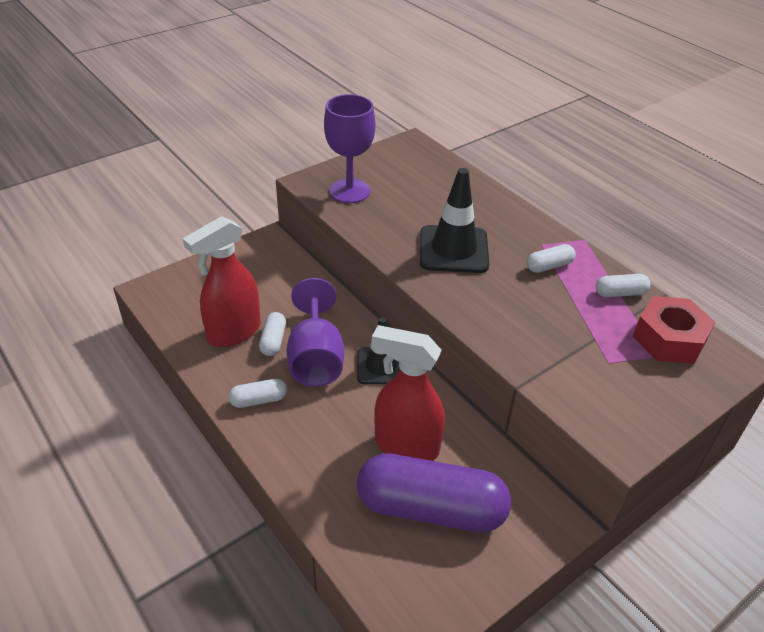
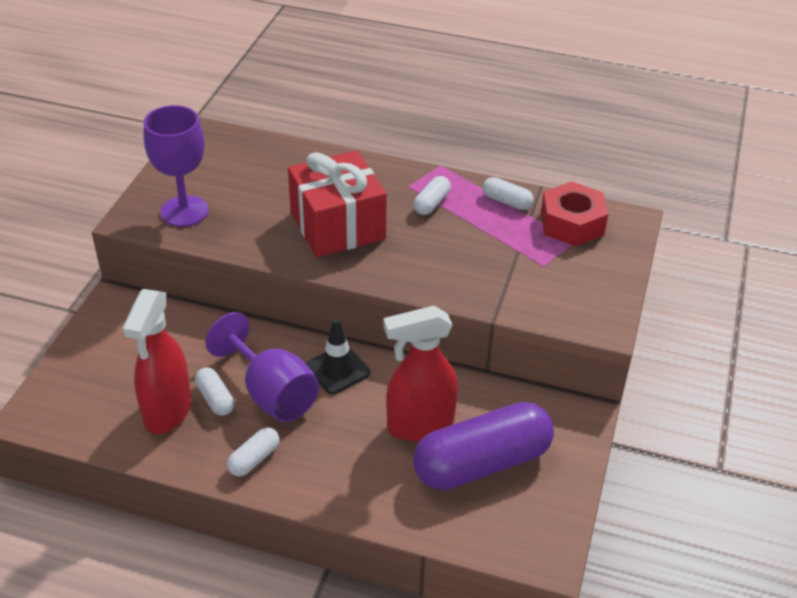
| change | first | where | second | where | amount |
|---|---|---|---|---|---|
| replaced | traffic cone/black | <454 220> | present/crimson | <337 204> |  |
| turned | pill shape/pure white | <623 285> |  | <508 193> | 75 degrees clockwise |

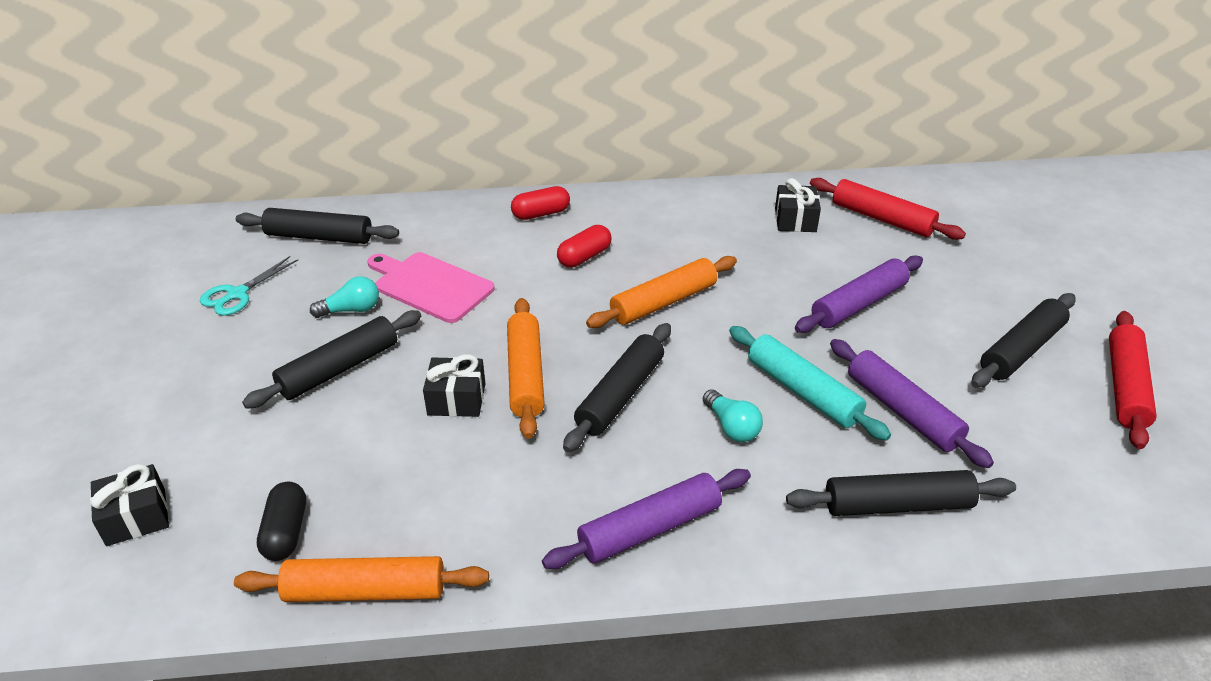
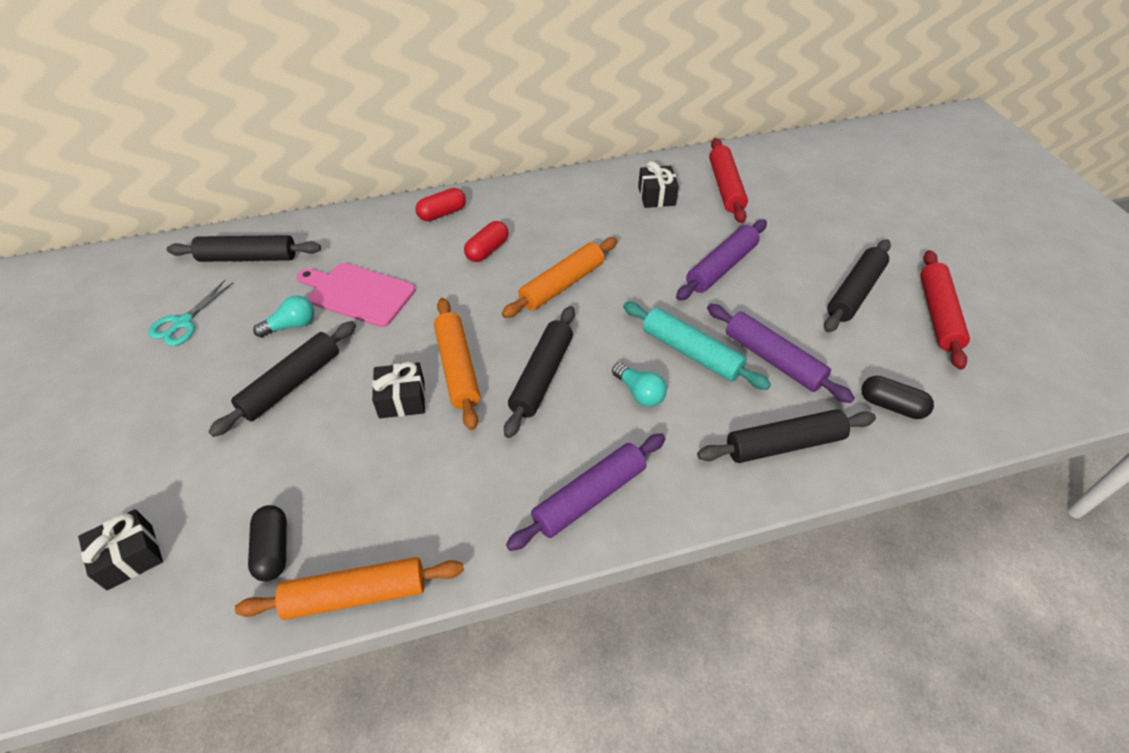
| change | first | where | second | where | amount |
|---|---|---|---|---|---|
| turned | rolling pin/crimson | <888 209> |  | <728 180> | 60 degrees clockwise |
| added |  |  | pill shape/black | <897 397> |  |

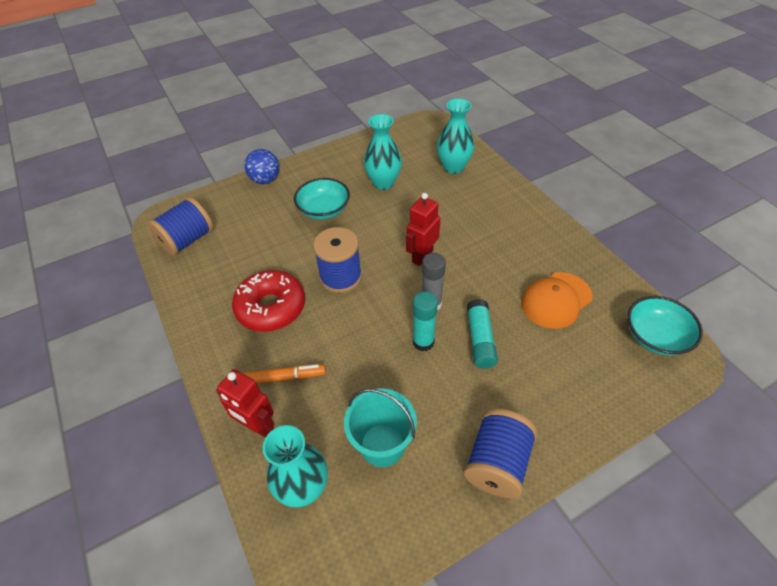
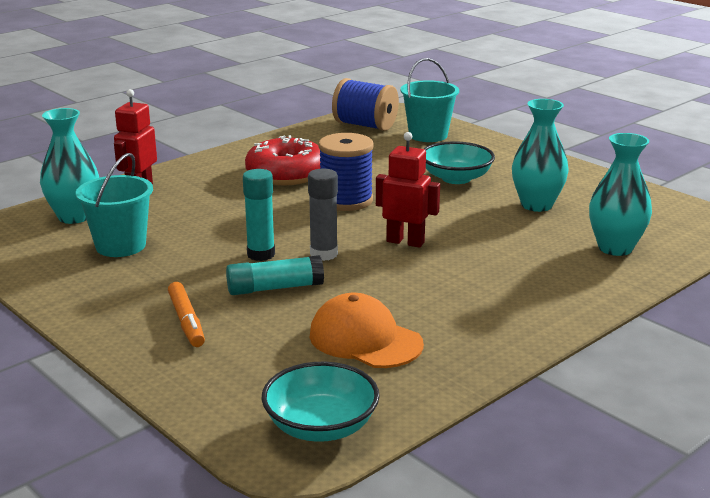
| change | first | where | second | where | amount |
|---|---|---|---|---|---|
| removed | ball/blue | <262 166> |  |  |  |
| moved | marker/orange | <284 373> |  | <186 314> |  |
| removed | bobbin/blue | <501 453> |  |  |  |
| added |  |  | pail/aqua | <429 100> |  |

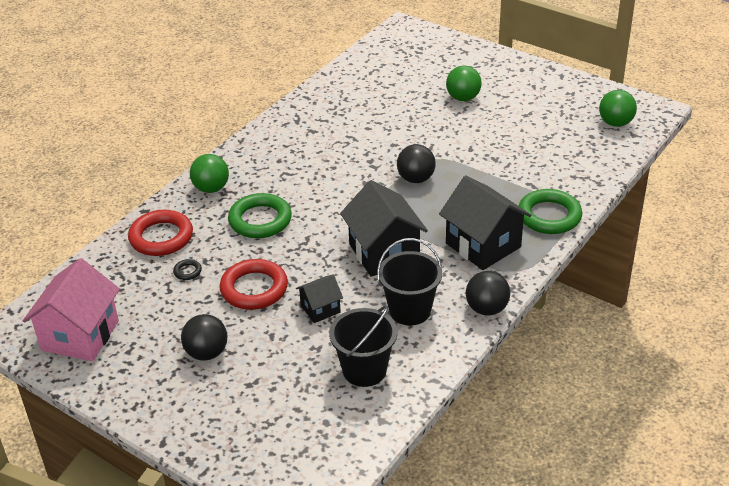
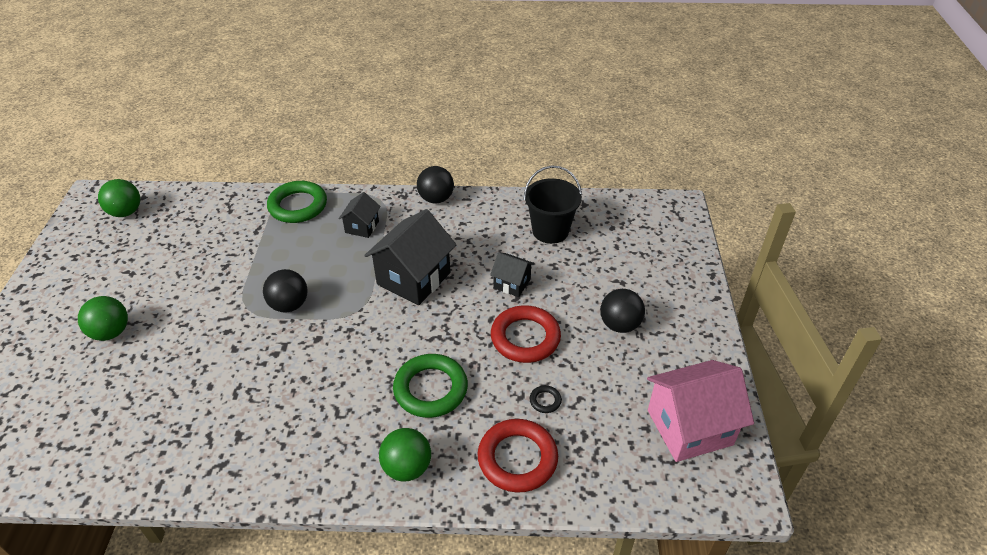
| change | first | where | second | where | amount |
|---|---|---|---|---|---|
| resized | house/black | <485 222> |  | <360 215> | x0.52 |
| removed | pail/black | <409 281> |  |  |  |

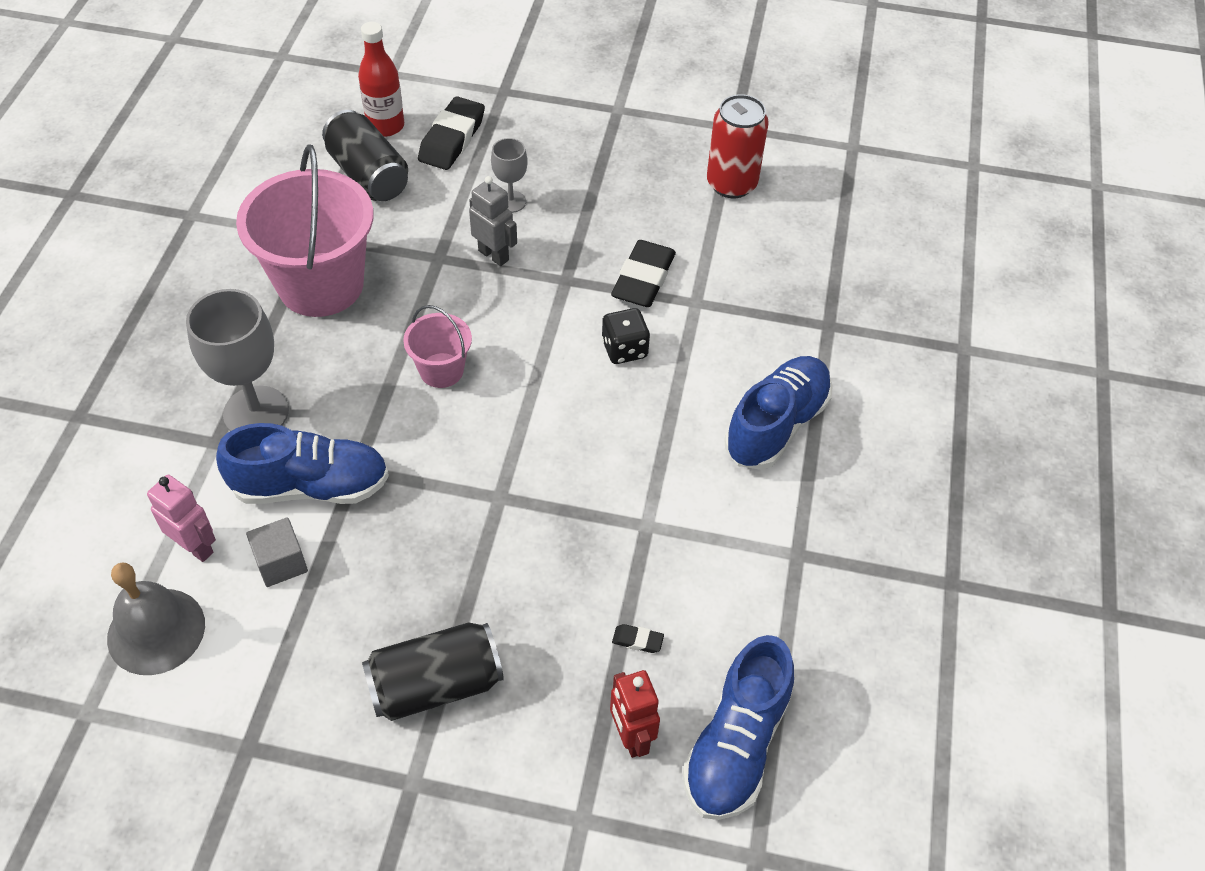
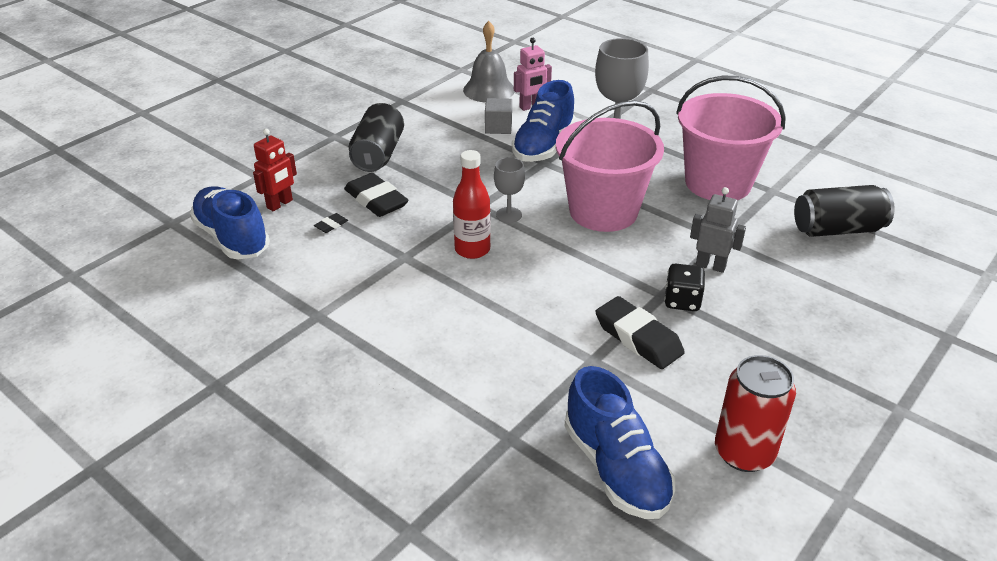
| change | first | where | second | where | amount |
|---|---|---|---|---|---|
| moved | drink bottle/crimson | <381 79> |  | <472 204> |  |
| moved | gum eraser/black | <451 133> |  | <376 195> |  |
| moved | goblet/gray | <509 175> |  | <509 190> |  |
| turned | robot/gray | <493 221> |  | <718 230> | 135 degrees counterclockwise |
| resized | pail/rose-pink | <437 346> |  | <610 166> | x2.02 |
| moved | game die/black | <625 336> |  | <684 287> |  |
| moved | lace-up shoe/blue | <778 413> |  | <619 442> |  |
| turned | robot/crimson | <635 714> |  | <275 170> | 120 degrees clockwise |

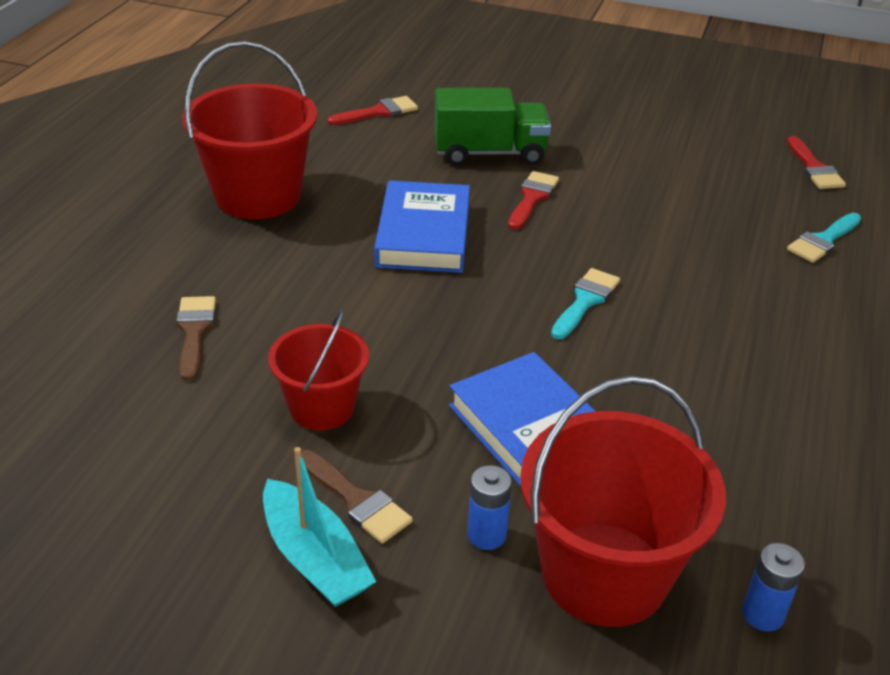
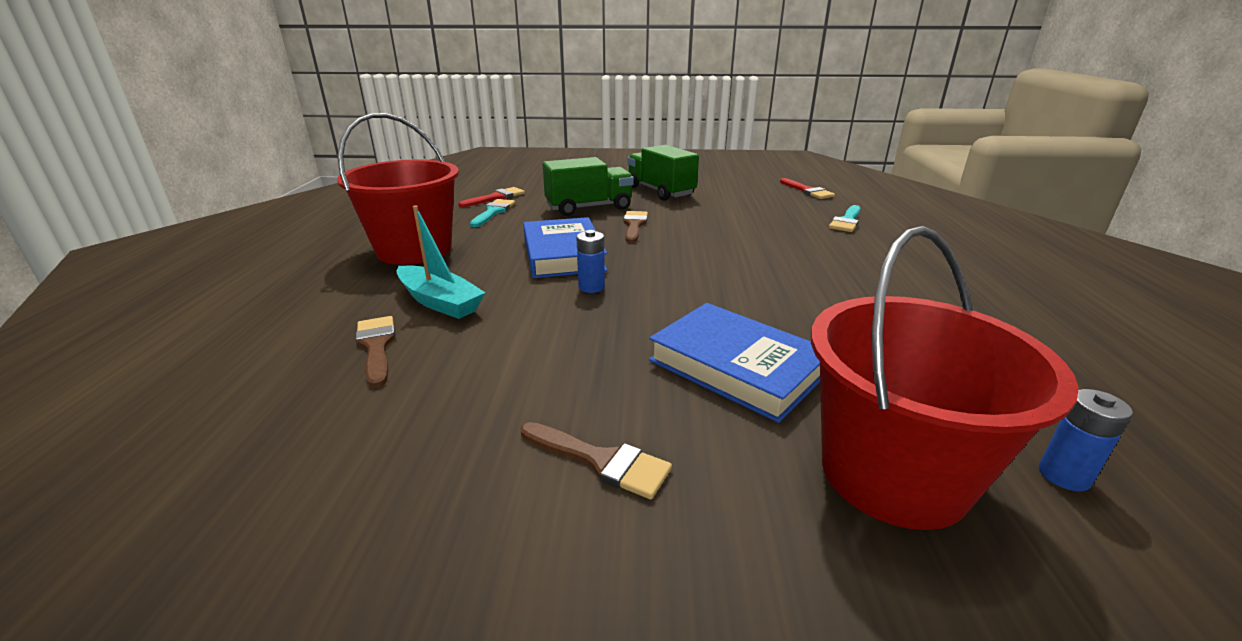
| change | first | where | second | where | amount |
|---|---|---|---|---|---|
| recoloured | brush/crimson | <533 200> | brush/brown | <636 227> |  |
| moved | brush/aqua | <585 303> |  | <492 213> |  |
| removed | pail/crimson | <318 369> |  |  |  |
| moved | toy boat/aqua | <319 527> |  | <441 262> |  |
| moved | battery/blue | <490 507> |  | <590 261> |  |
| added |  |  | truck/leaf-green | <663 173> |  |

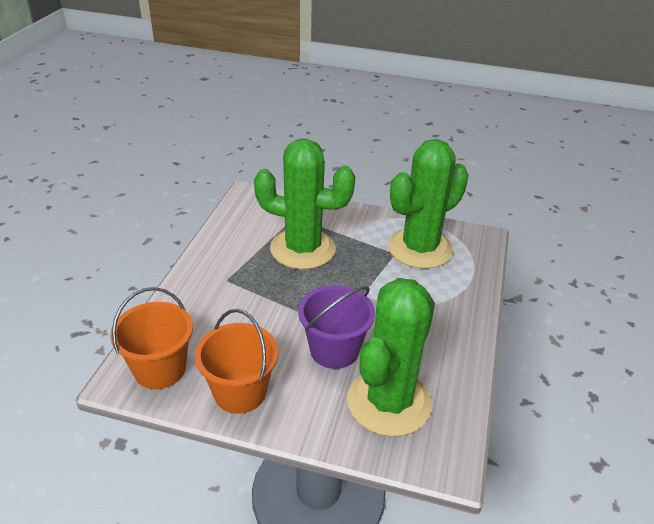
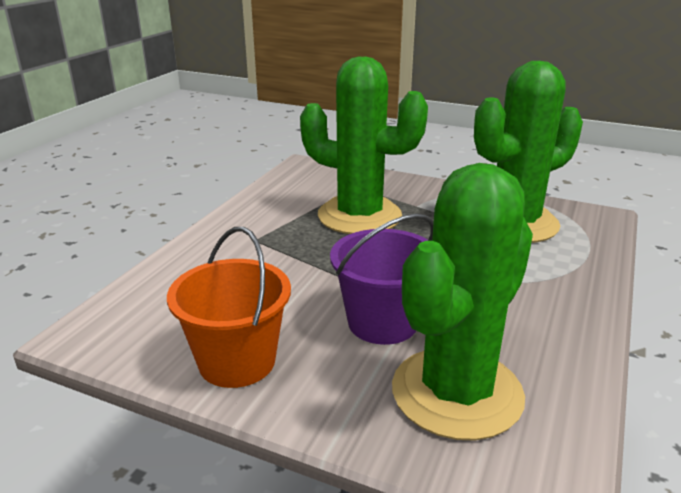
| change | first | where | second | where | amount |
|---|---|---|---|---|---|
| removed | pail/orange | <151 338> |  |  |  |

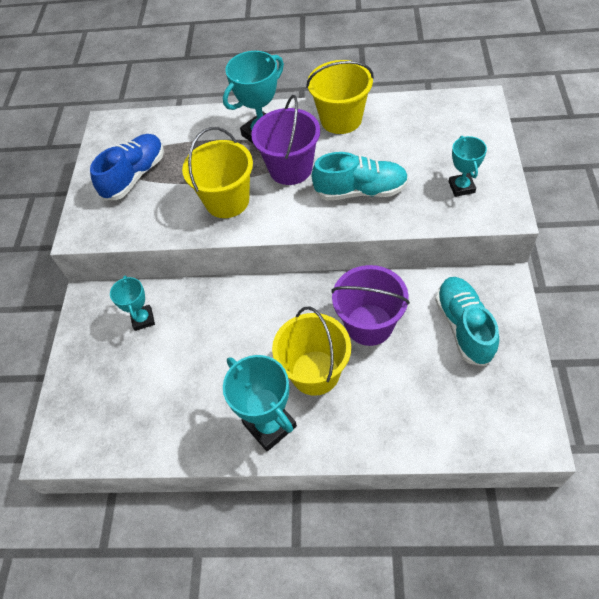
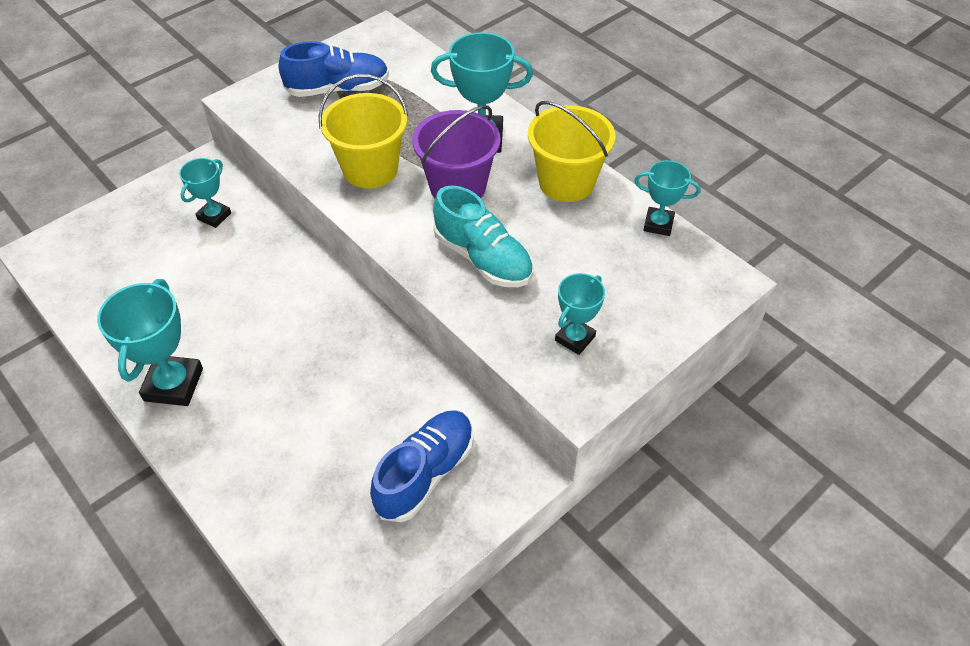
| change | first | where | second | where | amount |
|---|---|---|---|---|---|
| removed | pail/royal purple | <370 305> |  |  |  |
| recoloured | lace-up shoe/aqua | <467 321> | lace-up shoe/blue | <422 466> |  |
| removed | pail/golden | <311 351> |  |  |  |
| added |  |  | award cup/aqua | <667 198> |  |

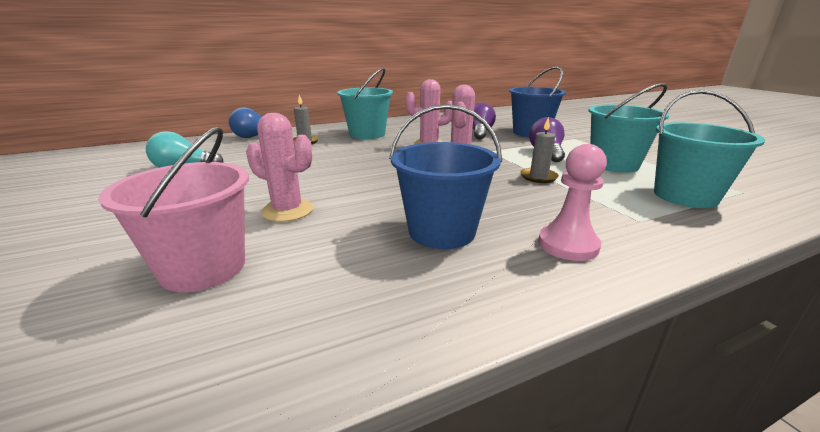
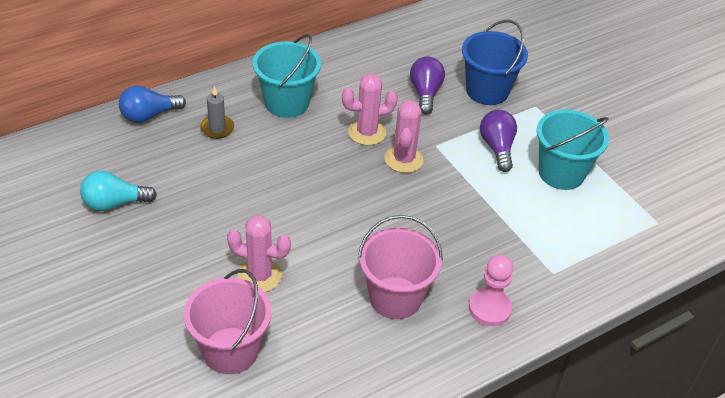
| change | first | where | second | where | amount |
|---|---|---|---|---|---|
| removed | pail/aqua | <709 149> |  |  |  |
| recoloured | pail/blue | <445 176> | pail/rose-pink | <400 267> |  |
| removed | wax candle/gray | <539 150> |  |  |  |

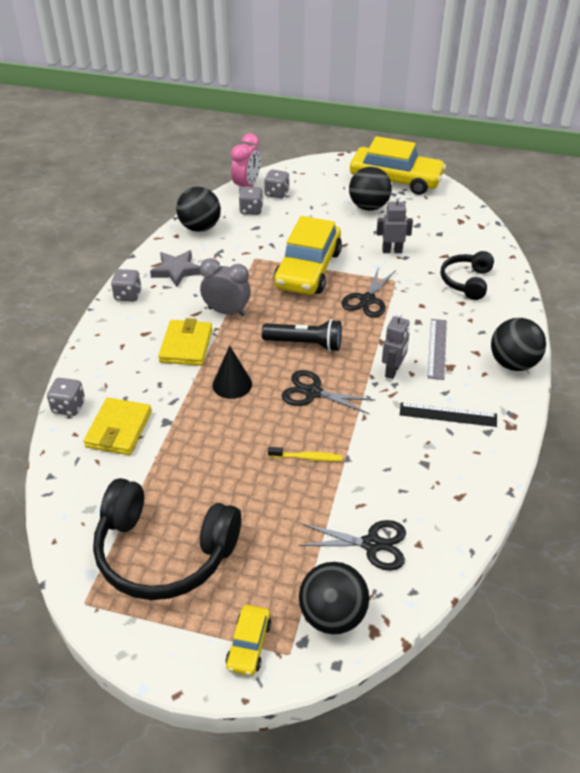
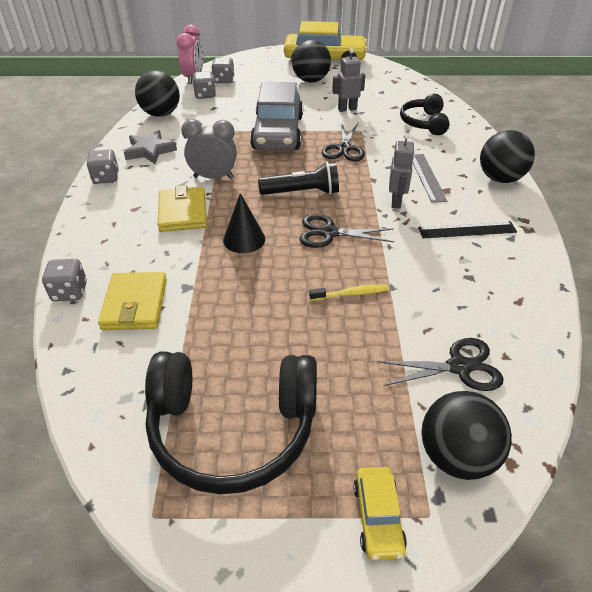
| change | first | where | second | where | amount |
|---|---|---|---|---|---|
| recoloured | toy car/golden | <307 255> | toy car/gray | <276 116> |  |

